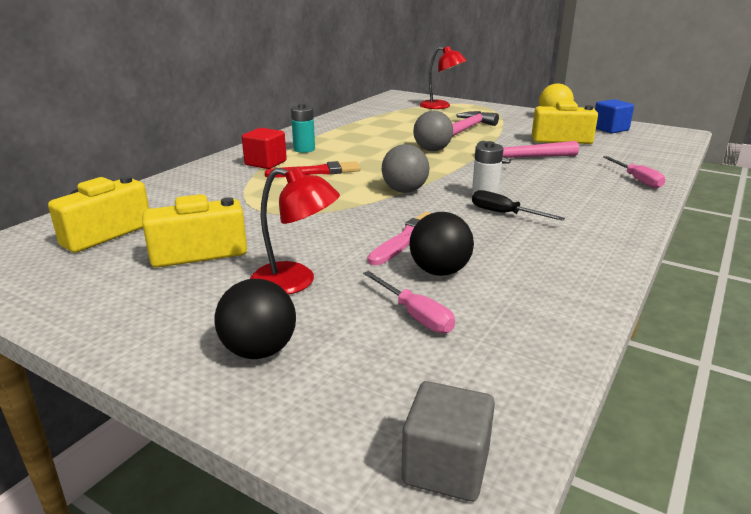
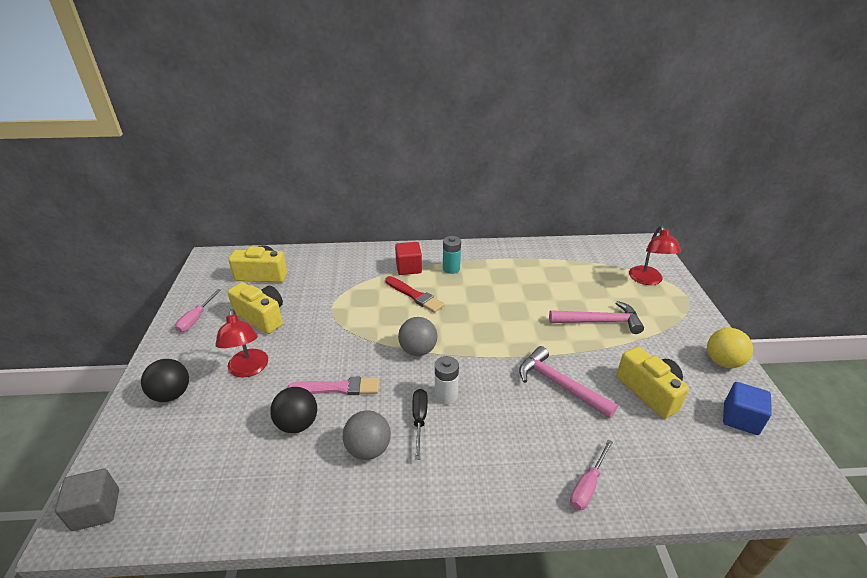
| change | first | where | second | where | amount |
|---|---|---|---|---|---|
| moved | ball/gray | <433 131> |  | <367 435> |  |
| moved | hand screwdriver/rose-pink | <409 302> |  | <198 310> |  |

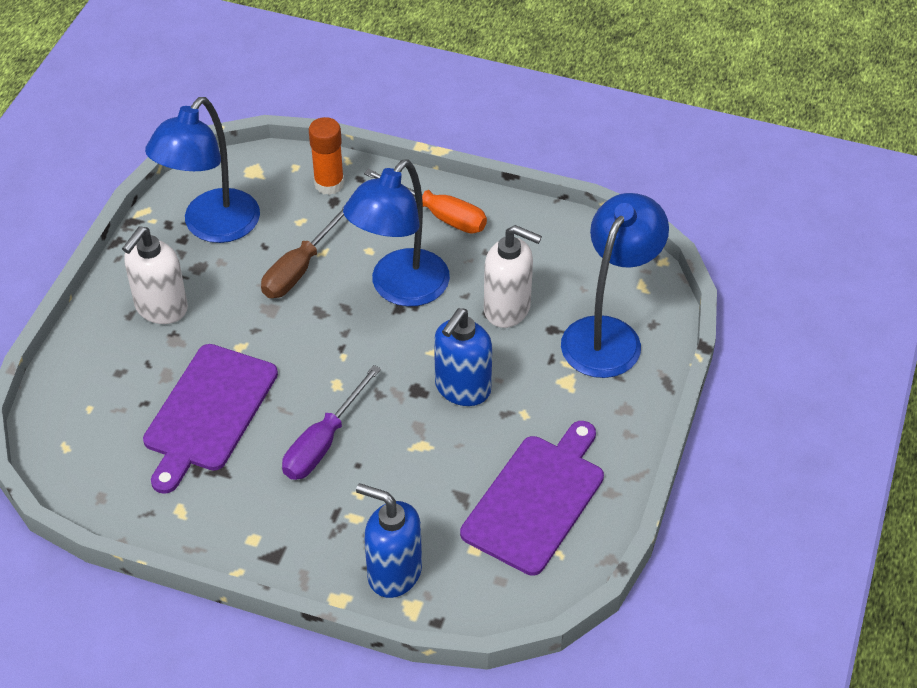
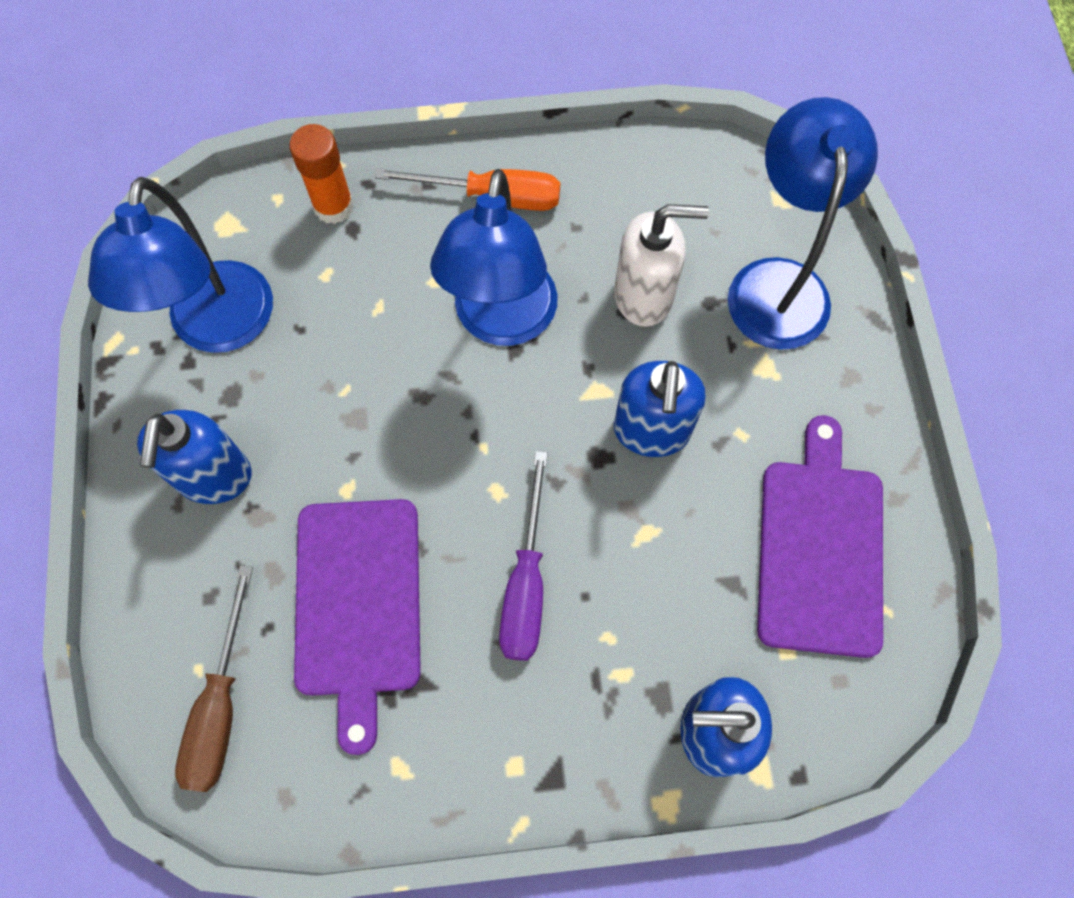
| change | first | where | second | where | amount |
|---|---|---|---|---|---|
| moved | hand screwdriver/brown | <303 251> |  | <214 678> |  |
| recoloured | pump bottle/pure white | <155 275> | pump bottle/blue | <194 457> |  |

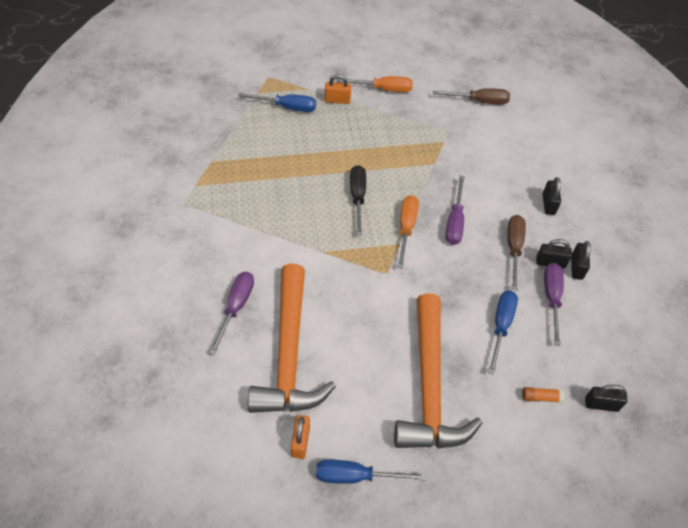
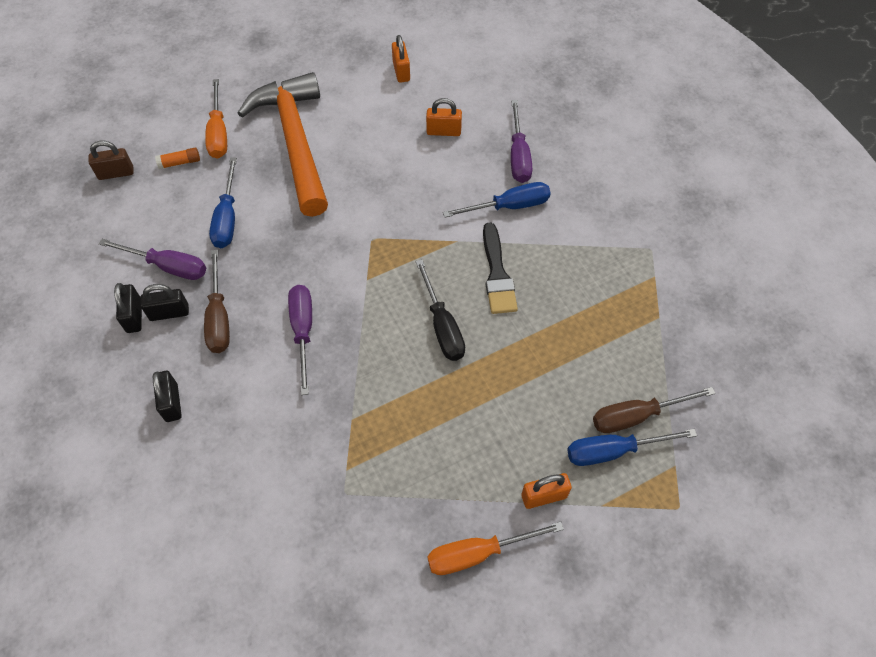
| change | first | where | second | where | amount |
|---|---|---|---|---|---|
| moved | hand screwdriver/brown | <471 96> |  | <654 410> |  |
| moved | hand screwdriver/orange | <408 232> |  | <216 118> |  |
| replaced | carpenter's hammer/orange | <292 338> | small lock/orange | <444 117> |  |
| turned | hand screwdriver/royal purple | <554 304> |  | <152 259> | 60 degrees counterclockwise |
| recoloured | small lock/black | <606 398> | small lock/brown | <111 160> |  |
| moved | hand screwdriver/blue | <371 471> |  | <497 199> |  |
| added |  |  | brush/black | <500 268> |  |

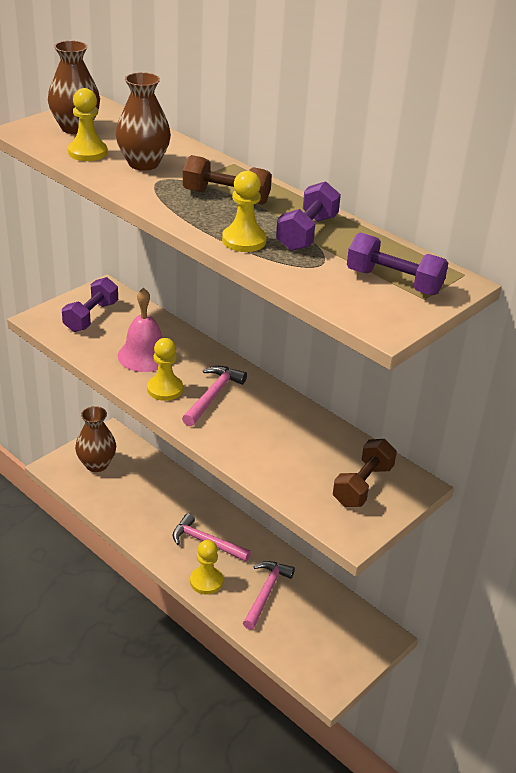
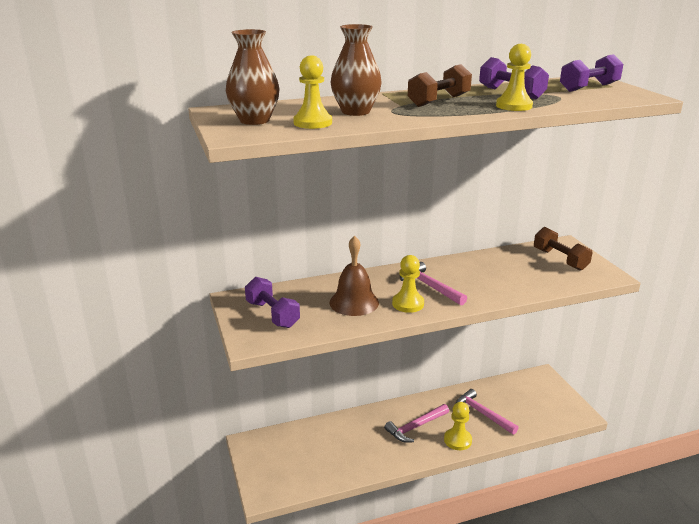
| change | first | where | second | where | amount |
|---|---|---|---|---|---|
| recoloured | bell/rose-pink | <140 330> | bell/brown | <354 276> |  |
| removed | flower vase/brown | <95 439> |  |  |  |

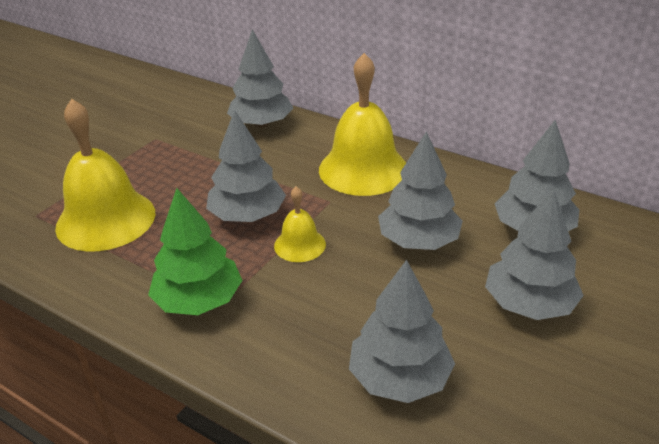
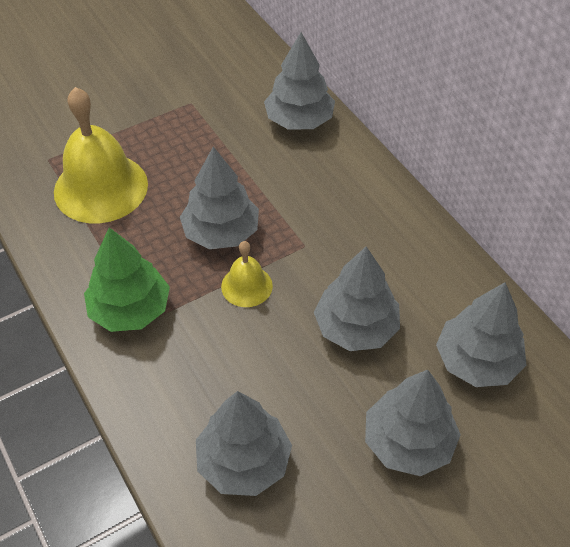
| change | first | where | second | where | amount |
|---|---|---|---|---|---|
| removed | bell/golden | <362 124> |  |  |  |

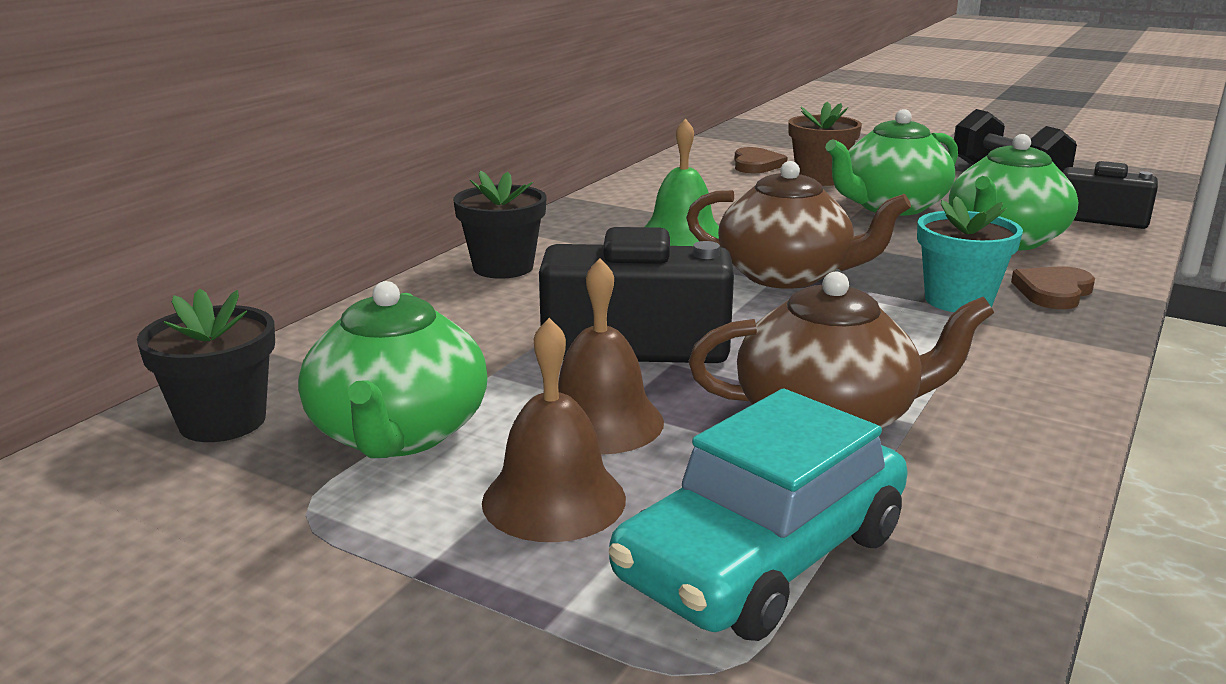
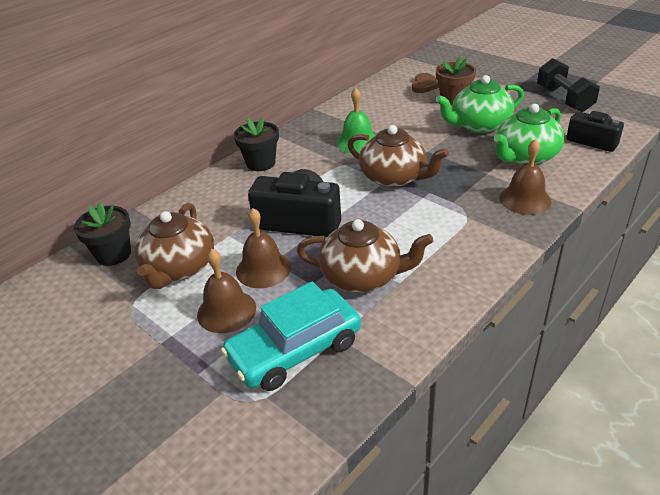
| change | first | where | second | where | amount |
|---|---|---|---|---|---|
| removed | plant pot/aqua | <970 254> |  |  |  |
| replaced | heart/brown | <1053 287> | bell/brown | <526 177> |  |
| recoloured | tea pot/leaf-green | <392 369> | tea pot/brown | <174 246> |  |

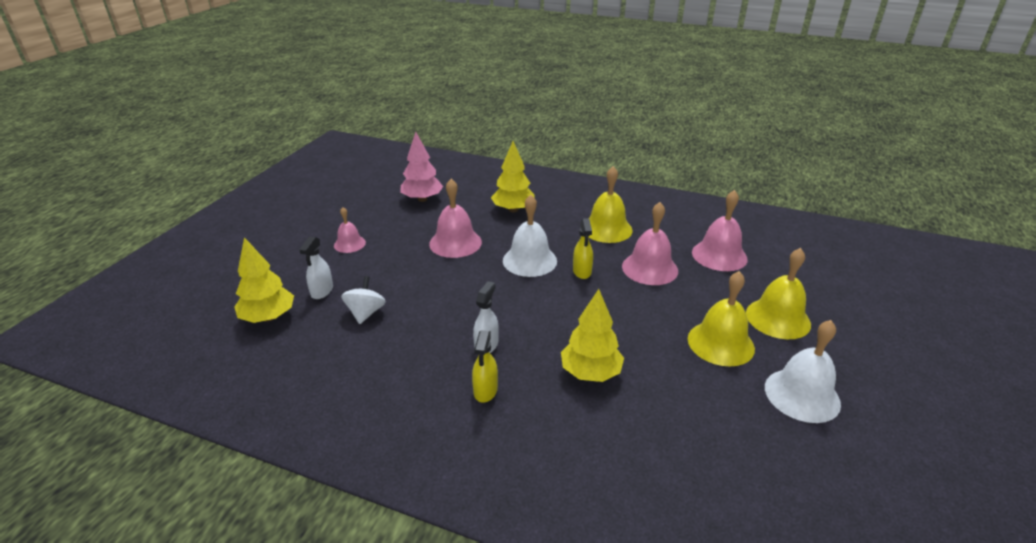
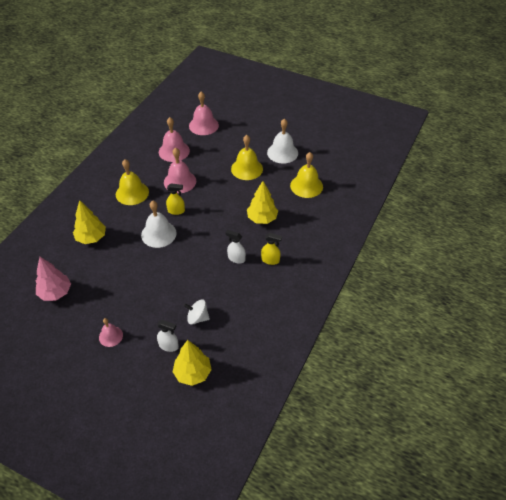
| change | first | where | second | where | amount |
|---|---|---|---|---|---|
| moved | bell/rose-pink | <455 218> |  | <204 113> |  |
| moved | bell/golden | <778 293> |  | <306 175> |  |

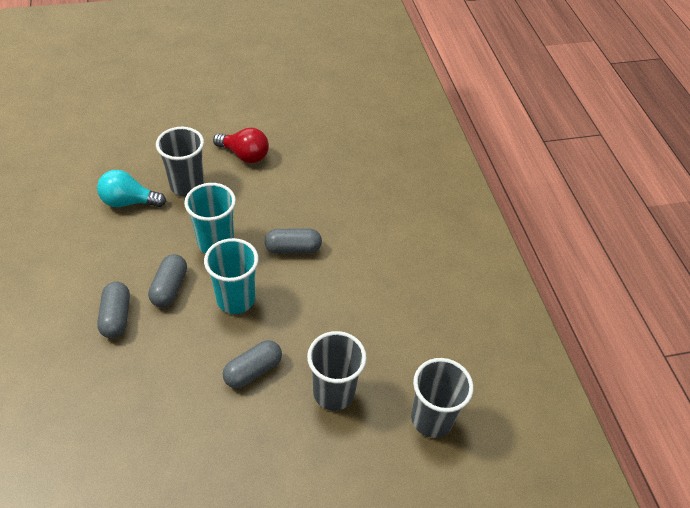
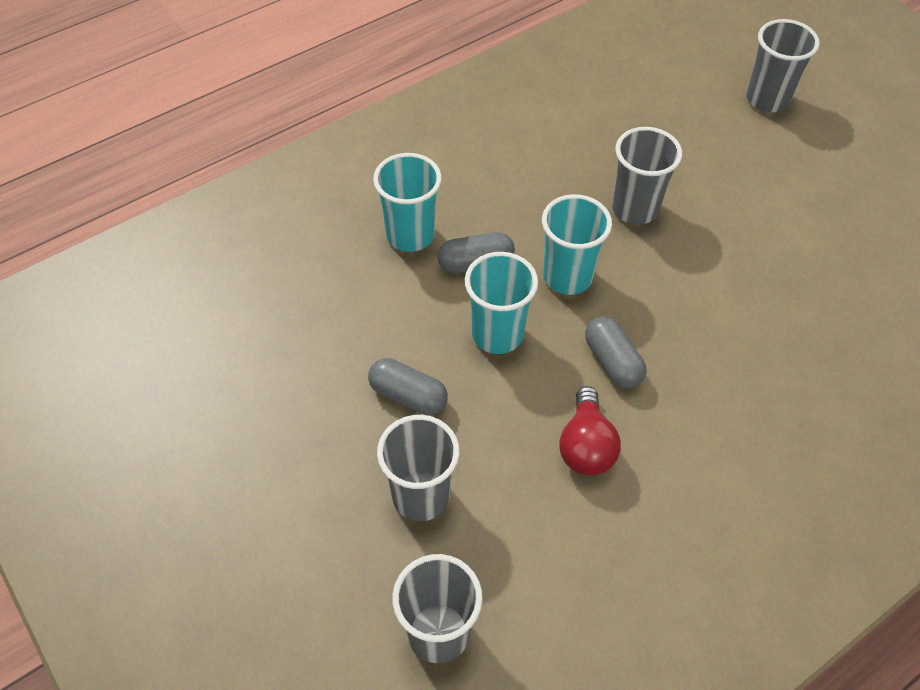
| change | first | where | second | where | amount |
|---|---|---|---|---|---|
| moved | lightbulb/crimson | <241 145> |  | <590 431> |  |
| removed | lightbulb/aqua | <131 188> |  |  |  |
| replaced | pill shape/gray | <113 310> | tumbler/aqua | <407 202> |  |
| added |  |  | tumbler/gray | <783 65> |  |

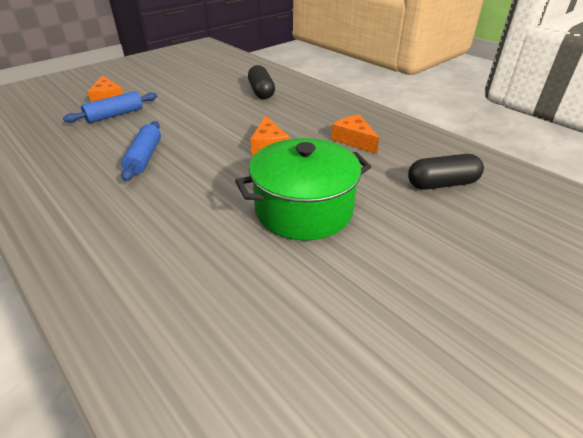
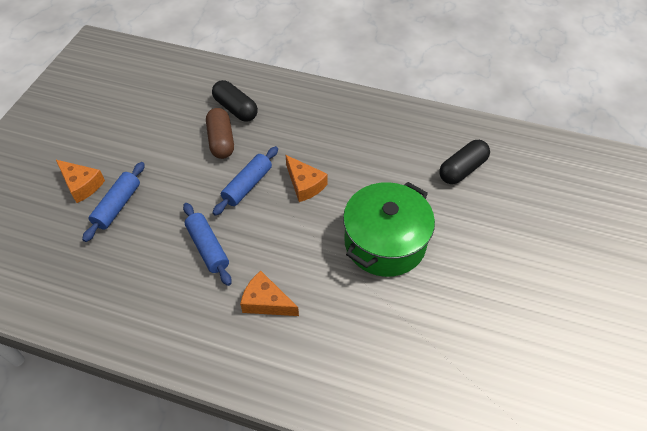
| change | first | where | second | where | amount |
|---|---|---|---|---|---|
| moved | cheese/orange | <355 134> |  | <269 293> |  |
| added |  |  | pill shape/brown | <220 133> |  |
| added |  |  | rolling pin/blue | <245 181> |  |

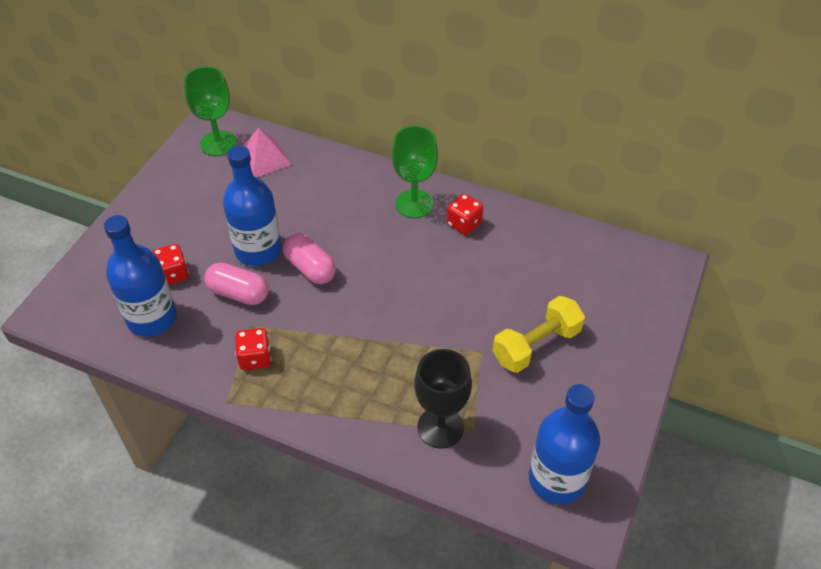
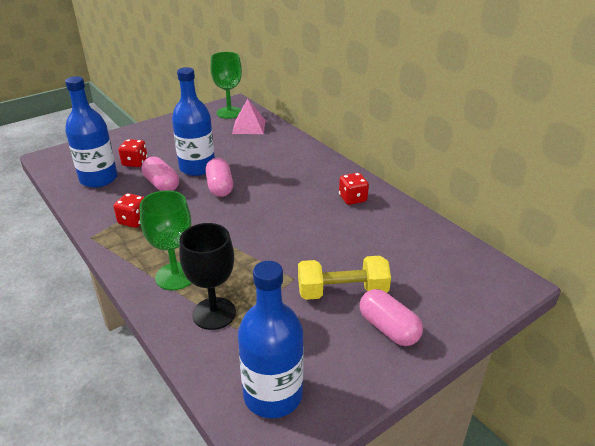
| change | first | where | second | where | amount |
|---|---|---|---|---|---|
| moved | goblet/leaf-green | <415 172> |  | <165 240> |  |
| added |  |  | pill shape/rose-pink | <391 317> |  |

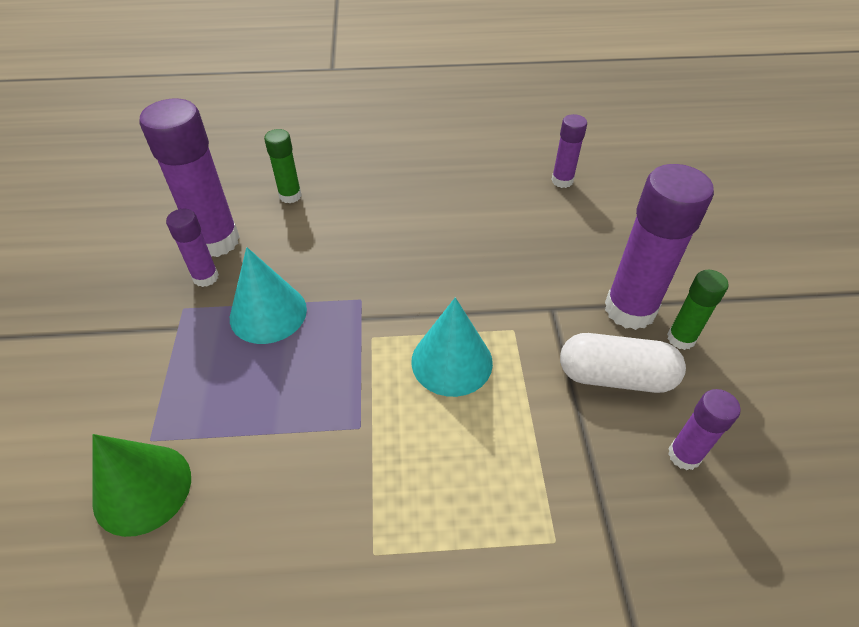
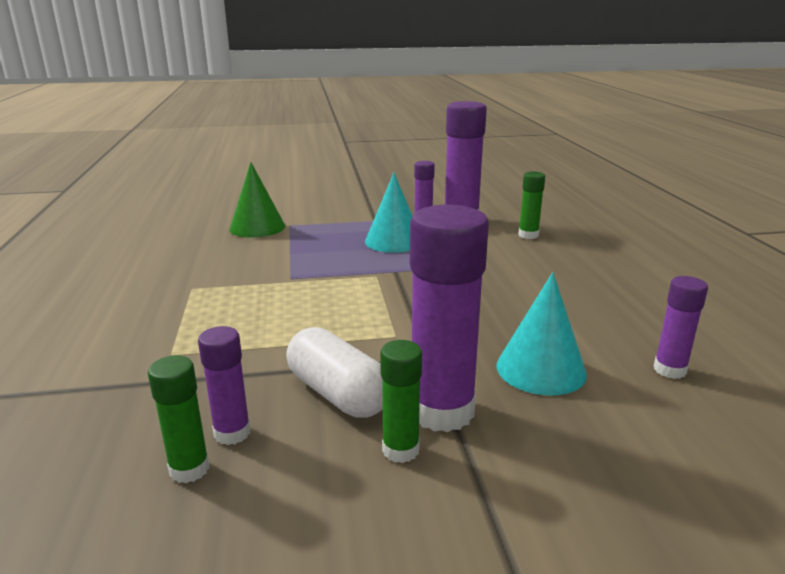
| change | first | where | second | where | amount |
|---|---|---|---|---|---|
| moved | solid cone/aqua | <452 347> |  | <542 334> |  |
| turned | pill shape/pure white | <623 363> |  | <334 372> | 45 degrees counterclockwise |
| added |  |  | glue stick/leaf-green | <179 419> |  |

